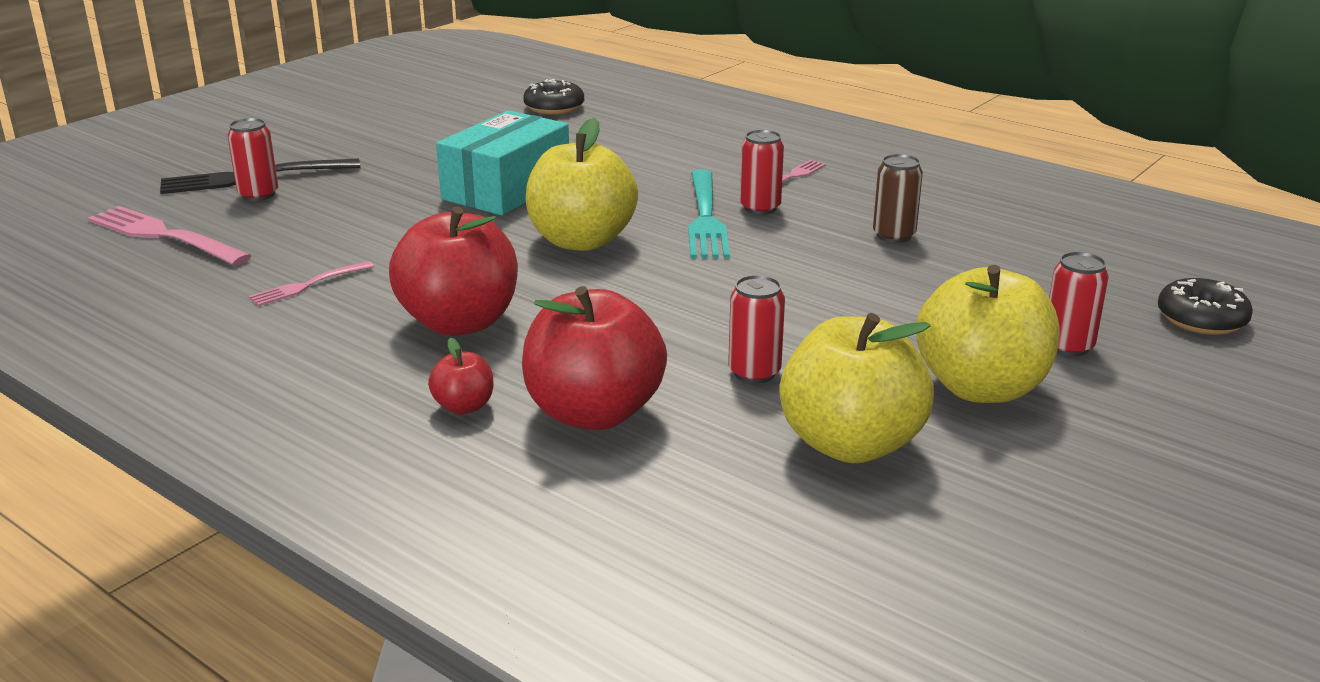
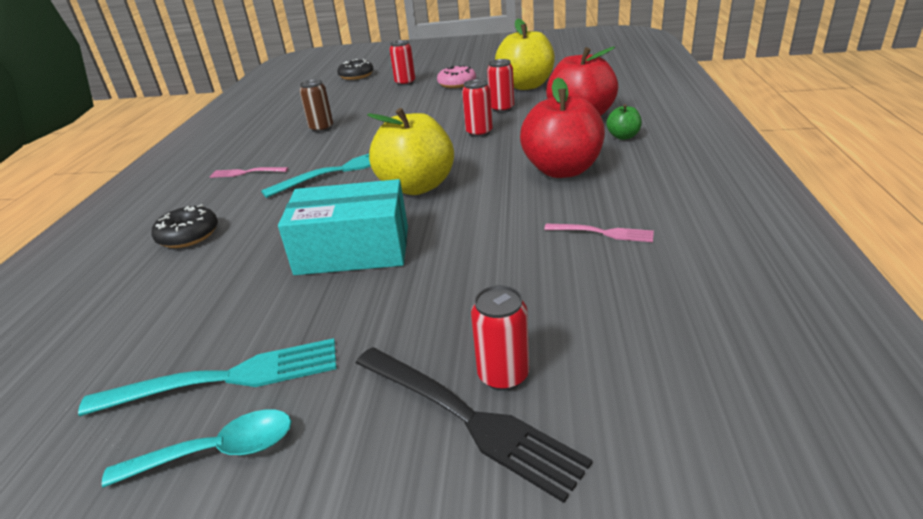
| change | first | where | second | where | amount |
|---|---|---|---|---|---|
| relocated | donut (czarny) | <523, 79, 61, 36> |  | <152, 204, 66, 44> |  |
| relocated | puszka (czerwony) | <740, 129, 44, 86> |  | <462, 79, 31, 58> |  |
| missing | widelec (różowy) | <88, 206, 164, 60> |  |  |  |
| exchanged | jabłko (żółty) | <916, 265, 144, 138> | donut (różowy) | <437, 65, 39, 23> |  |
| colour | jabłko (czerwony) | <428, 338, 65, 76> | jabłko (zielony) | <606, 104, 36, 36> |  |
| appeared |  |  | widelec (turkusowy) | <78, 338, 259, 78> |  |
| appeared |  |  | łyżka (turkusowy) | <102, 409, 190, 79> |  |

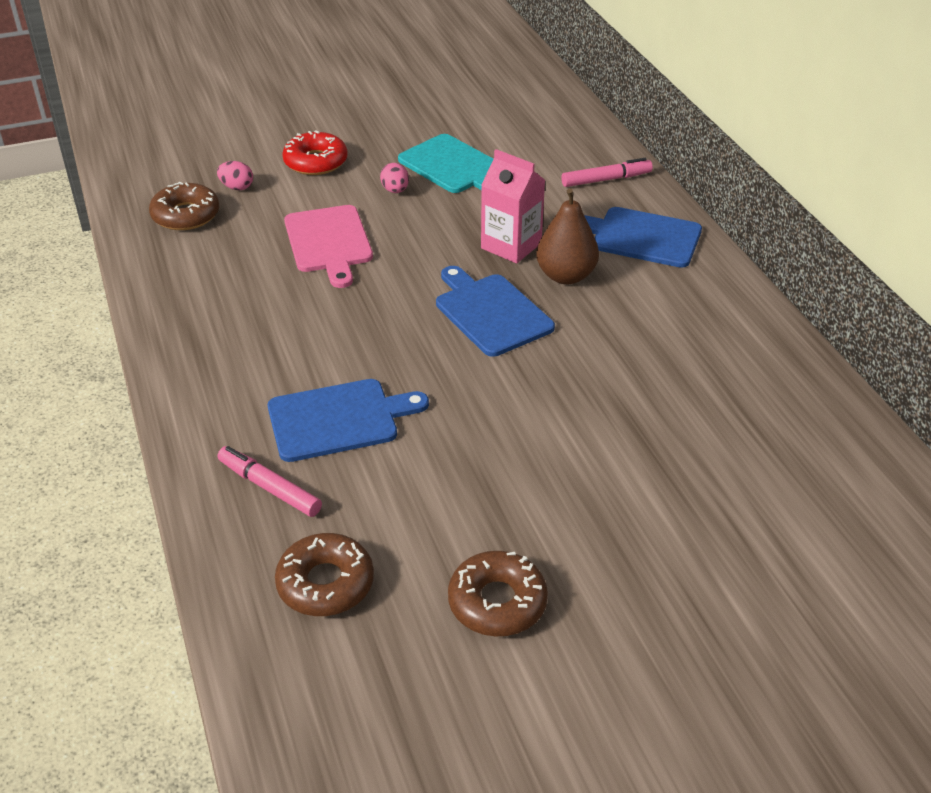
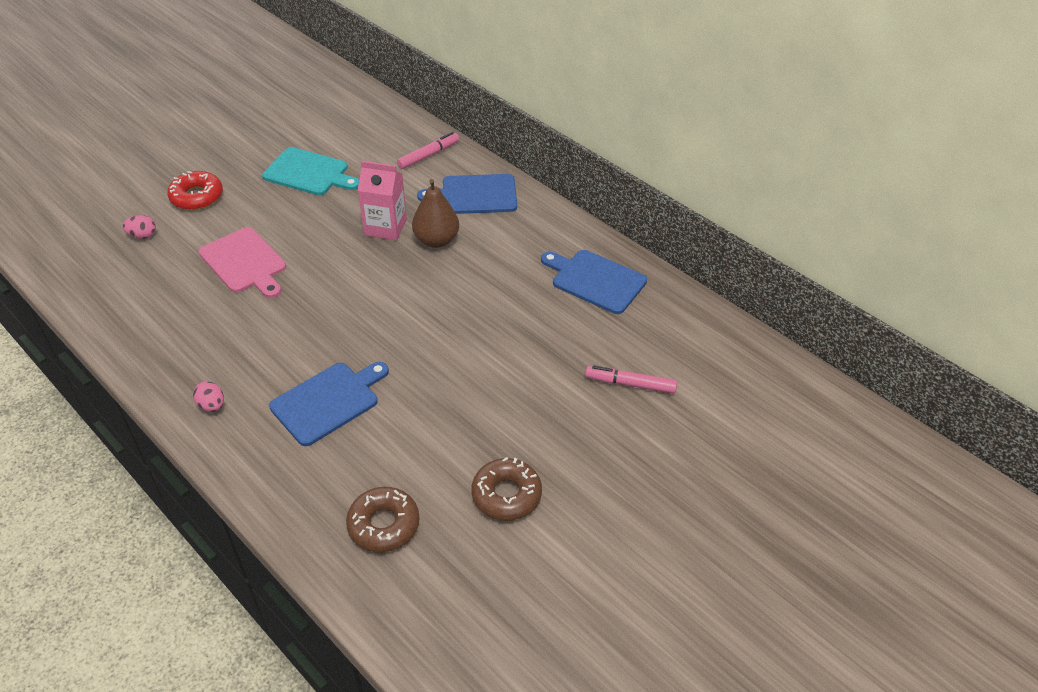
| change | first | where | second | where | amount |
|---|---|---|---|---|---|
| relocated | jajko (różowy) | <380, 163, 29, 30> |  | <193, 381, 31, 31> |  |
| missing | donut (brązowy) | <149, 182, 70, 48> |  |  |  |
| relocated | deska do krojenia (niebieski) | <436, 266, 119, 91> |  | <541, 250, 106, 64> |  |
| relocated | flamaster (różowy) | <217, 446, 105, 71> |  | <585, 366, 92, 28> |  |

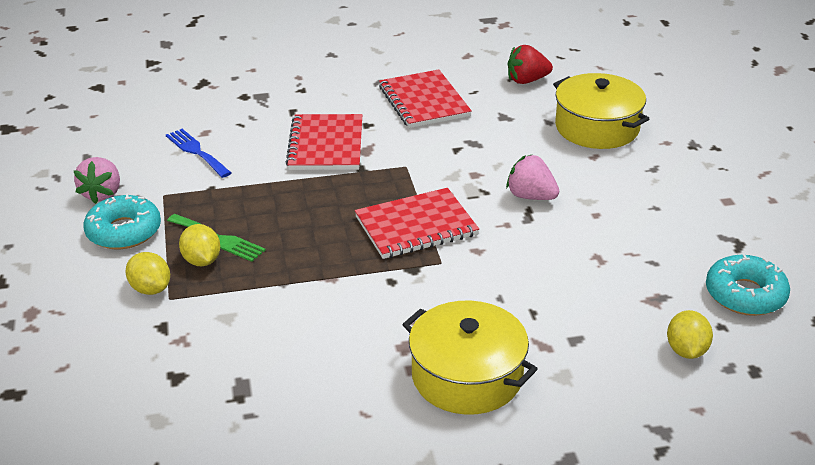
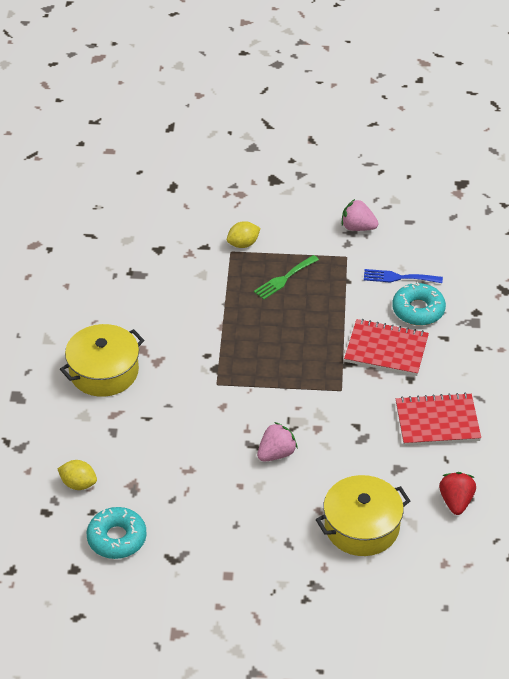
| change | first | where | second | where | amount |
|---|---|---|---|---|---|
| spun | widelec (niebieski) | <166, 129, 65, 49> |  | <364, 269, 79, 14> | 150 degrees counterclockwise |
| missing | zeszyt (czerwony) | <355, 188, 124, 71> |  |  |  |
| relocated | donut (turkusowy) | <84, 194, 77, 55> |  | <392, 282, 54, 44> |  |
| missing | cytryna (żółty) | <179, 224, 41, 42> |  |  |  |

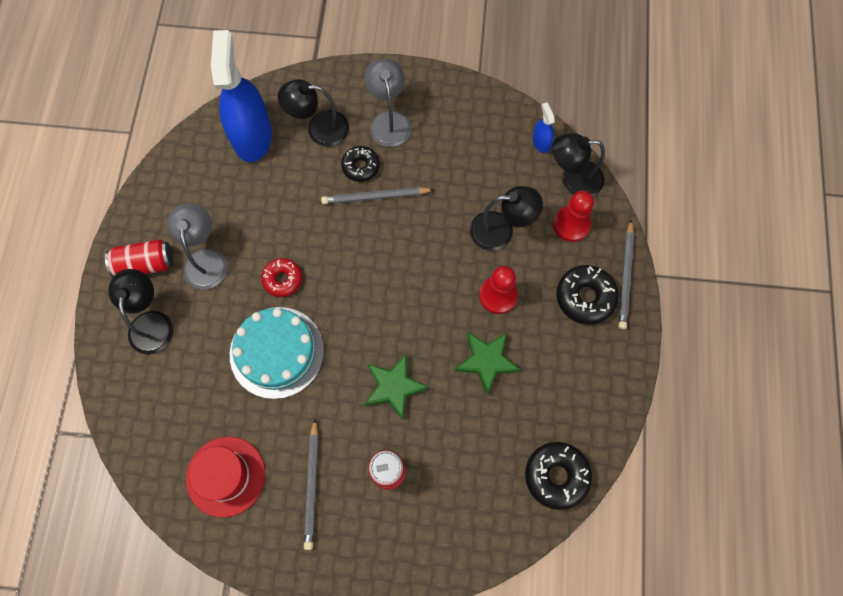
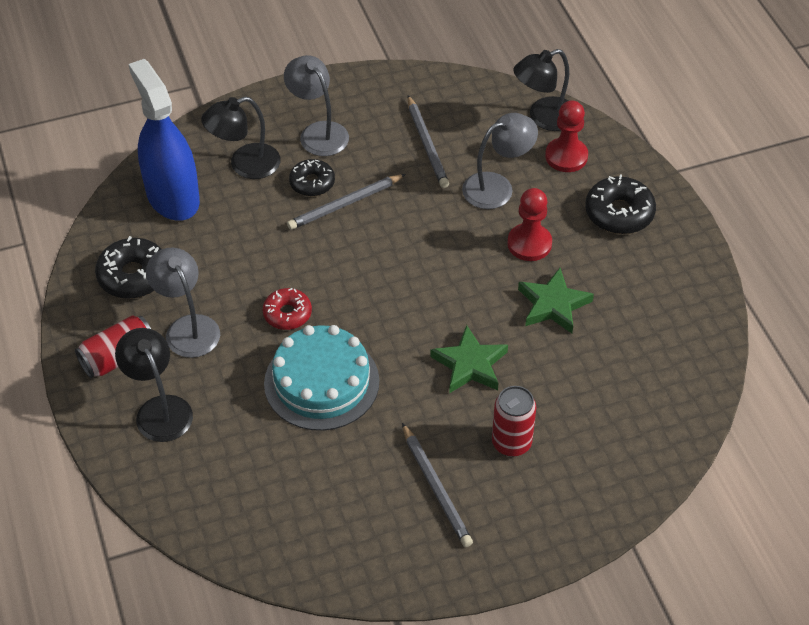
| change | first | where | second | where | amount |
|---|---|---|---|---|---|
| missing | spryskiwacz (niebieski) | <533, 102, 22, 51> |  |  |  |
| colour | lampka (czarny) | <470, 186, 73, 65> | lampka (szary) | <462, 113, 76, 96> |  |
| relocated | ołówek (szary) | <618, 220, 16, 109> |  | <408, 95, 41, 93> |  |
| missing | kapelusz (czerwony) | <186, 437, 79, 80> |  |  |  |
| relocated | donut (czarny) | <525, 442, 67, 68> |  | <95, 236, 66, 63> |  |

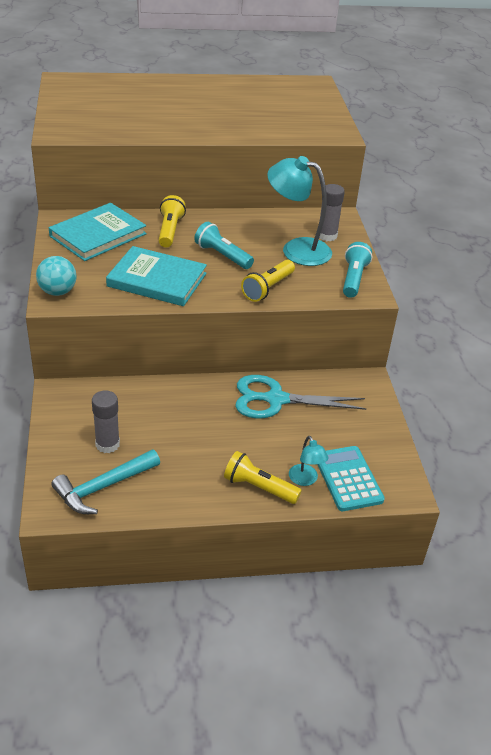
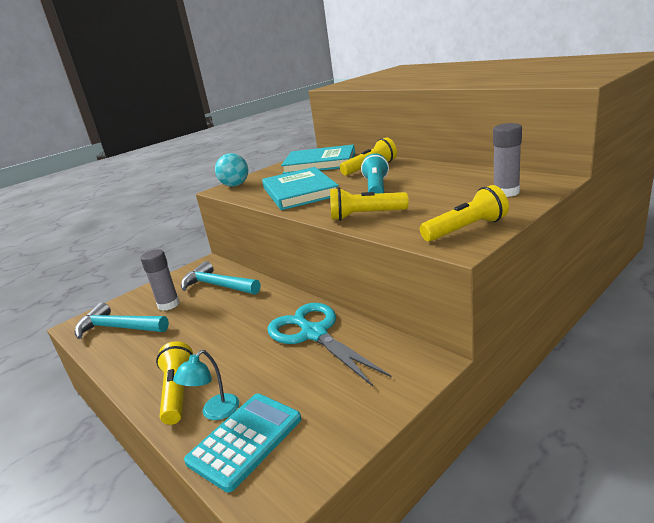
| change | first | where | second | where | amount |
|---|---|---|---|---|---|
| missing | lampka (turkusowy) | <267, 156, 65, 110> |  |  |  |
| colour | latarka (turkusowy) | <343, 242, 29, 56> | latarka (żółty) | <420, 185, 89, 57> |  |
| appeared |  |  | młotek (turkusowy) | <181, 261, 79, 34> |  |

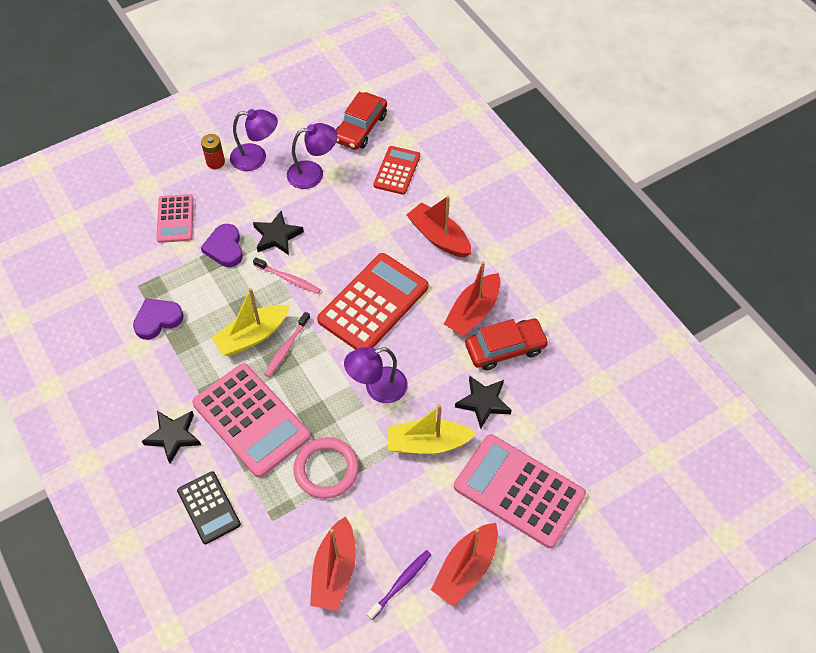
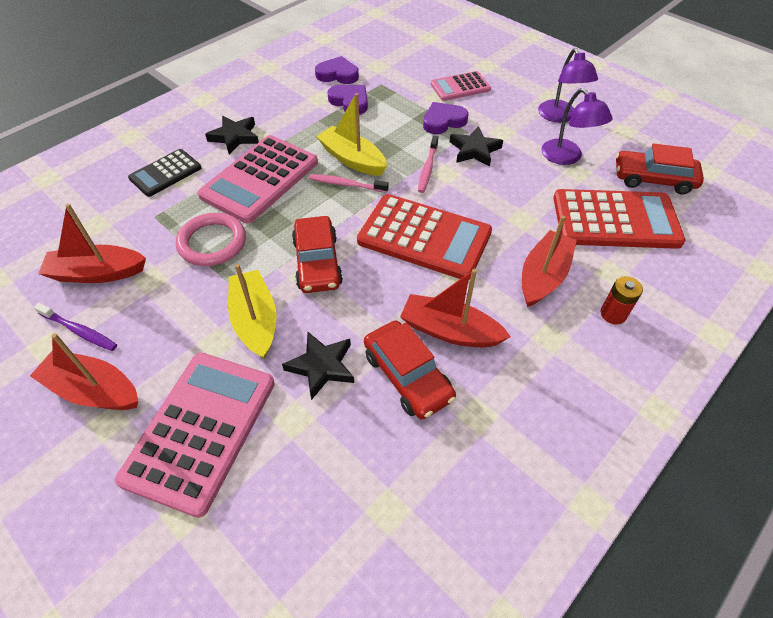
| change | first | where | second | where | amount |
|---|---|---|---|---|---|
| relocated | bateria (czerwony) | <201, 134, 24, 35> |  | <601, 276, 42, 48> |  |
| size | kalkulator (czerwony) | <373, 146, 47, 49> |  | <553, 189, 133, 60> | x1.75 |
| exchanged | lampka (fioletowy) | <344, 347, 63, 56> | samochód (czerwony) | <292, 216, 51, 77> |  |
| appeared |  |  | serce (fioletowy) | <315, 56, 44, 28> |  |

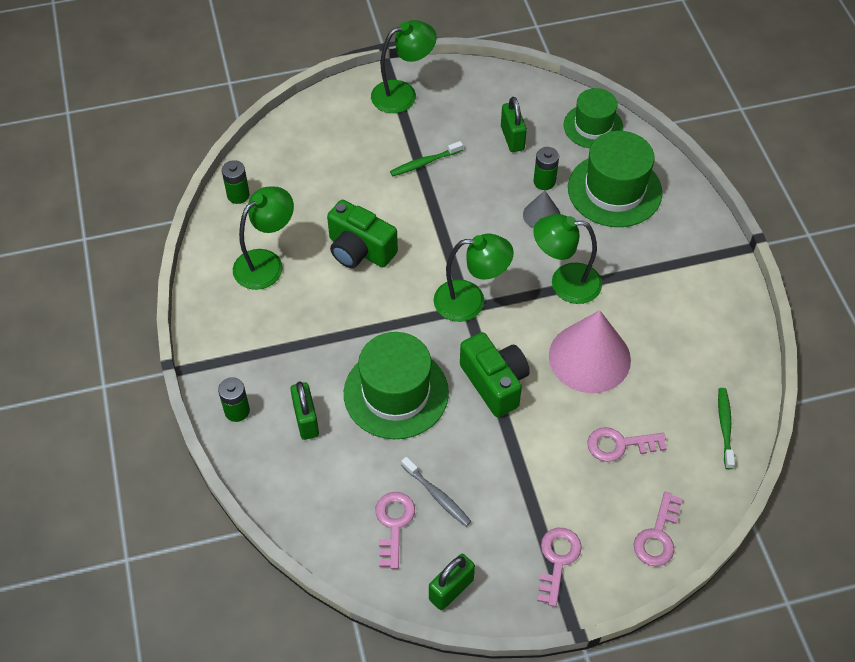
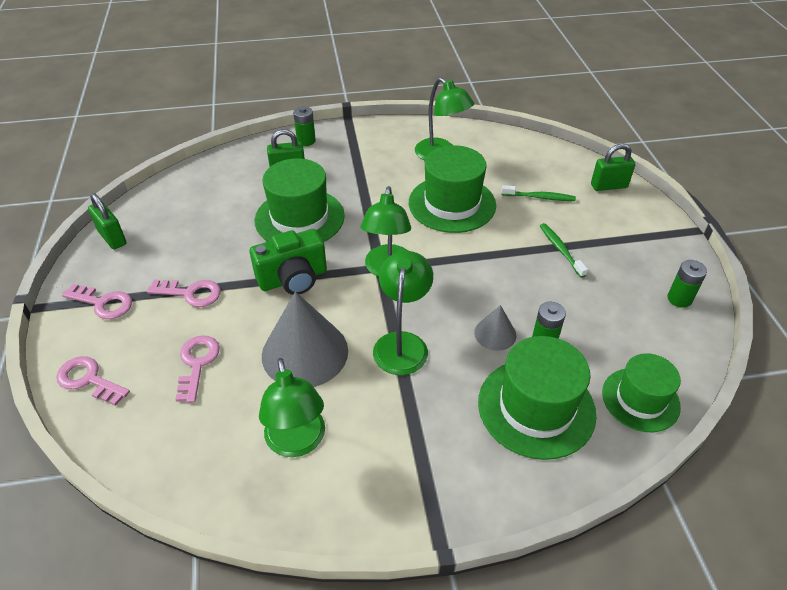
| change | first | where | second | where | amount |
|---|---|---|---|---|---|
| relocated | lampka (zielony) | <371, 20, 66, 93> |  | <259, 358, 66, 99> |  |
| relocated | kłódka (zielony) | <501, 97, 26, 55> |  | <591, 143, 44, 48> |  |
| relocated | bateria (zielony) | <222, 160, 28, 44> |  | <667, 260, 40, 48> |  |
| exchanged | aparat fotograficzny (zielony) | <327, 200, 71, 68> | kapelusz (zielony) | <409, 145, 87, 88> |  |
| colour | stożek (różowy) | <549, 310, 82, 83> | stożek (szary) | <262, 291, 86, 96> |  |
| relocated | szczoteczka do zębów (zielony) | <718, 388, 17, 81> |  | <501, 185, 75, 16> |  |
| missing | szczoteczka do zębów (szary) | <401, 457, 70, 70> |  |  |  |
| relocated | klucz (różowy) | <375, 492, 40, 77> |  | <147, 279, 74, 28> |  |

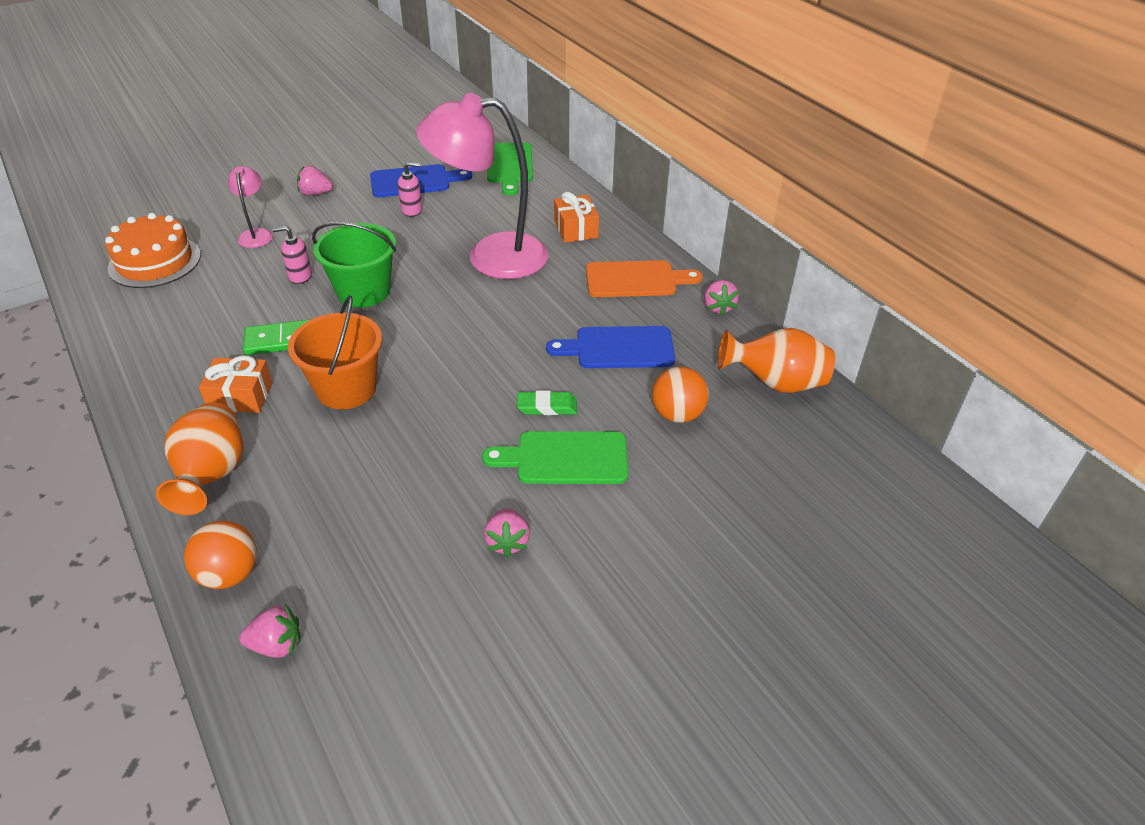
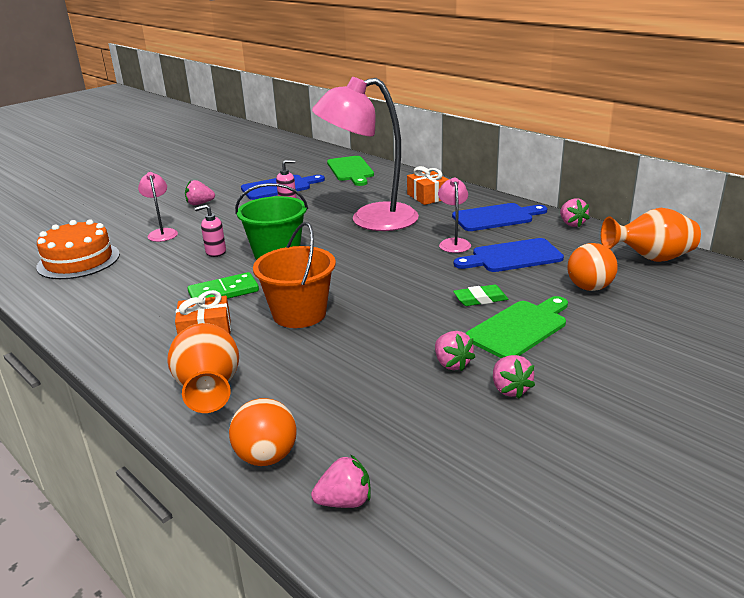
| change | first | where | second | where | amount |
|---|---|---|---|---|---|
| colour | deska do krojenia (pomarańczowy) | <586, 260, 117, 37> | deska do krojenia (niebieski) | <452, 203, 96, 28> |  |
| spun | deska do krojenia (zielony) | <482, 431, 146, 53> |  | <465, 296, 103, 62> | 150 degrees clockwise |
| appeared |  |  | lampka (różowy) | <438, 177, 33, 76> |  |
| appeared |  |  | truskawka (różowy) | <435, 331, 40, 40> |  |

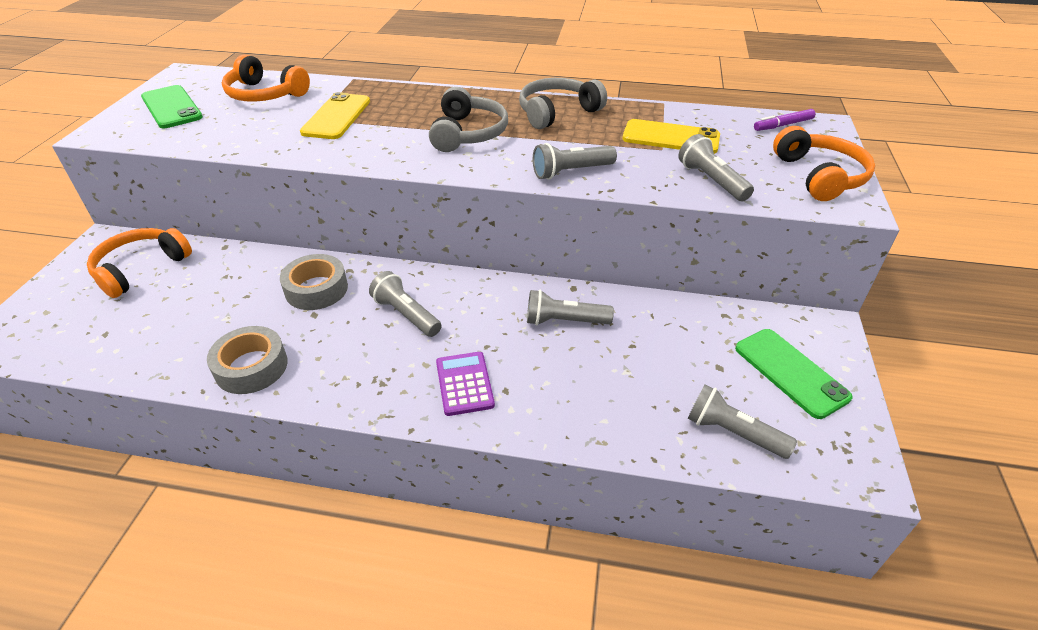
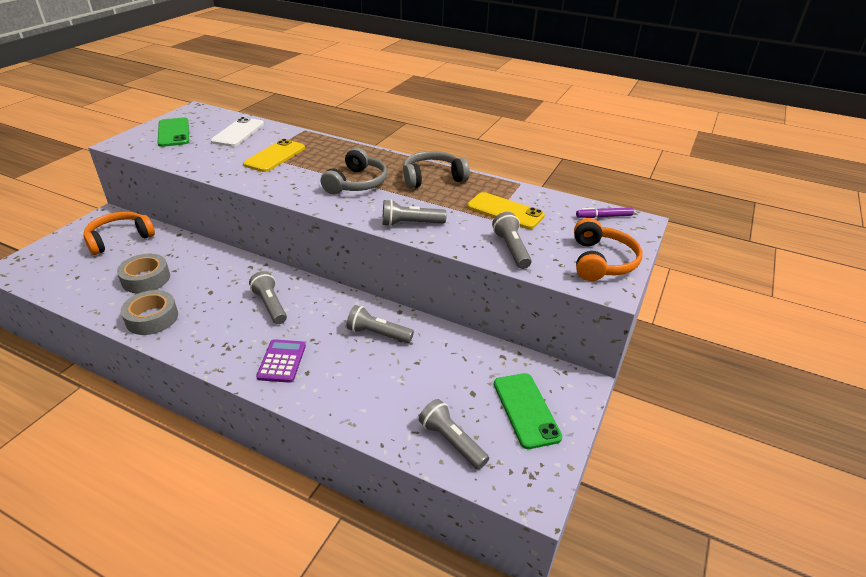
| change | first | where | second | where | amount |
|---|---|---|---|---|---|
| exchanged | słuchawki (pomarańczowy) | <222, 55, 88, 47> | telefon (biały) | <211, 117, 53, 30> |  |
| relocated | taśma klejąca (szary) | <280, 254, 68, 56> |  | <117, 254, 53, 39> |  |

